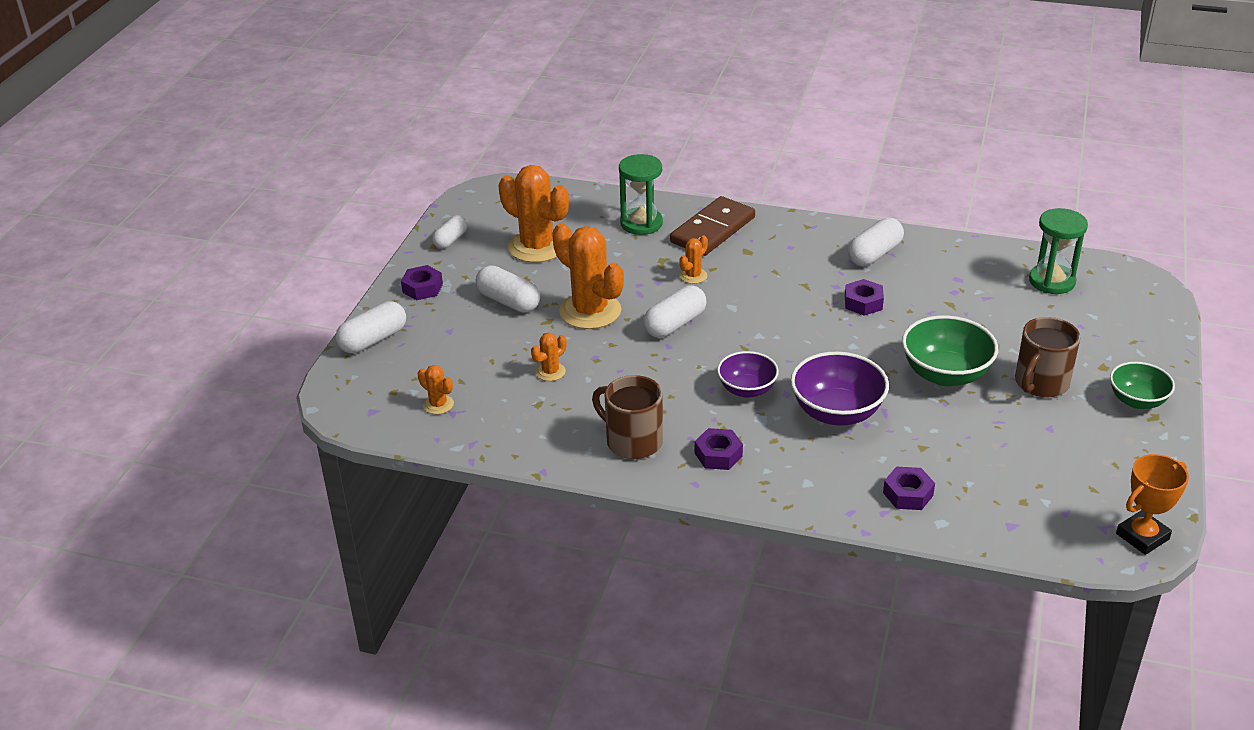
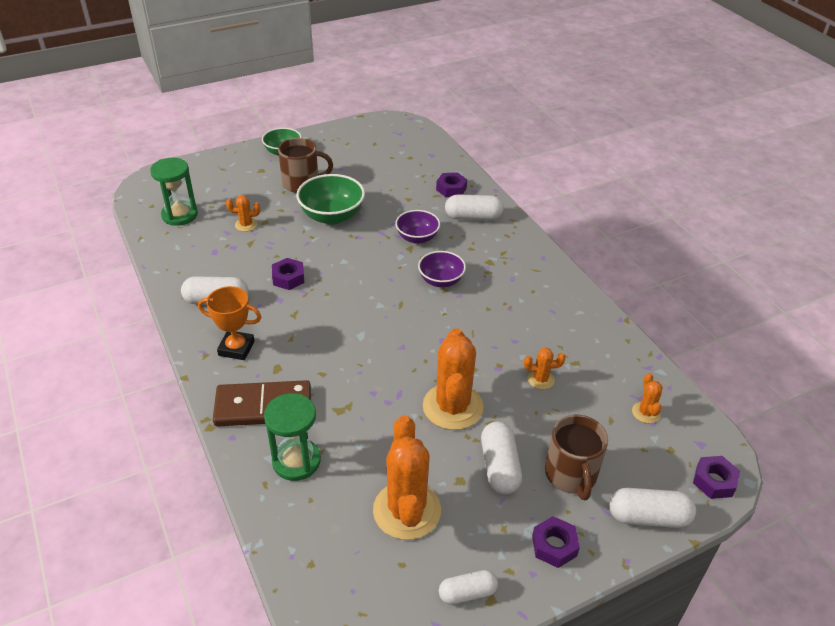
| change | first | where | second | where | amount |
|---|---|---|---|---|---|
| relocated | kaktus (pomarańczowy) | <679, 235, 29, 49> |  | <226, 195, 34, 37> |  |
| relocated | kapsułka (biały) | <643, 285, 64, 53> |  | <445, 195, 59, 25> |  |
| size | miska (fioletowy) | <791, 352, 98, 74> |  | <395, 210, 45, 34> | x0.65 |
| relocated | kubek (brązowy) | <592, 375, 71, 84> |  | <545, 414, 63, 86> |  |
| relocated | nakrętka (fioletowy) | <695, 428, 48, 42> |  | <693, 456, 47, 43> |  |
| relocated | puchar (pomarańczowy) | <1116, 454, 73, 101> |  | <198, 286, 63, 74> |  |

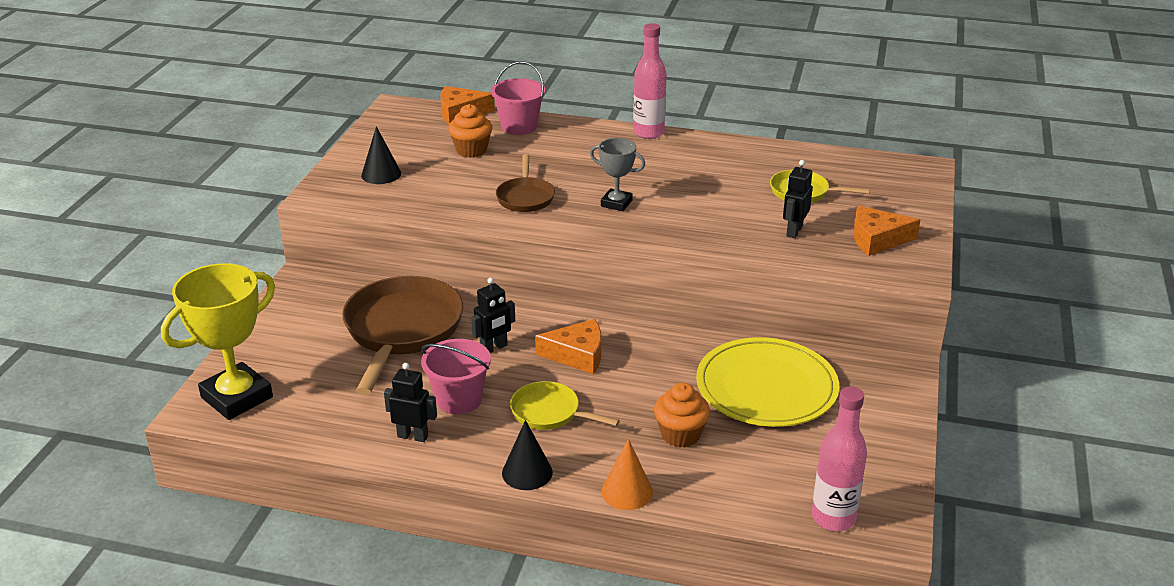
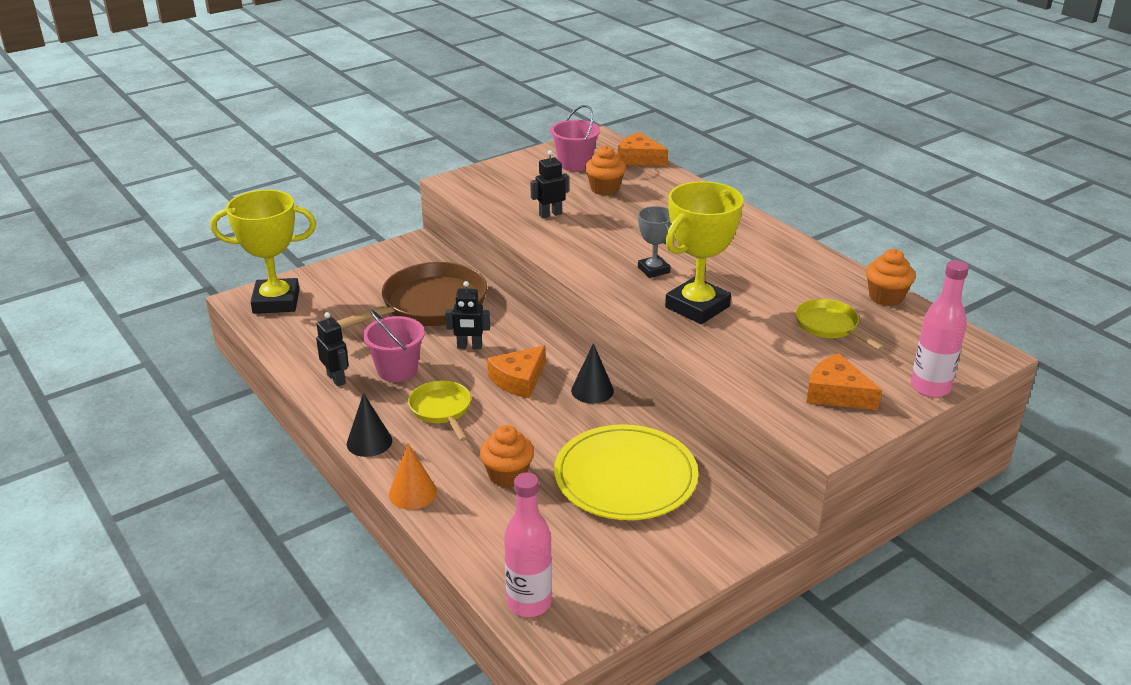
| change | first | where | second | where | amount |
|---|---|---|---|---|---|
| relocated | butelka (różowy) | <633, 23, 34, 116> |  | <911, 260, 58, 137> |  |
| relocated | wiadro (różowy) | <491, 61, 54, 74> |  | <550, 105, 50, 66> |  |
| relocated | stożek (czarny) | <361, 126, 40, 58> |  | <571, 343, 43, 61> |  |
| missing | patelnia (brązowy) | <496, 154, 59, 58> |  |  |  |
| relocated | robot (czarny) | <783, 160, 30, 78> |  | <530, 150, 39, 69> |  |
| spun | ser (pomarańczowy) | <535, 319, 66, 55> |  | <487, 346, 59, 52> | 90 degrees clockwise |
| appeared |  |  | puchar (żółty) | <665, 181, 79, 143> |  |
| appeared |  |  | muffinka (pomarańczowy) | <866, 249, 49, 57> |  |

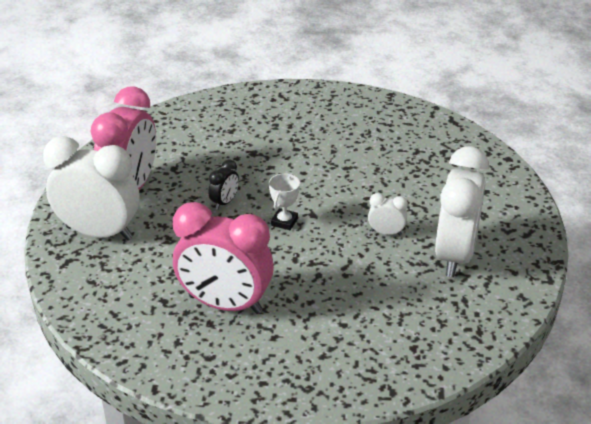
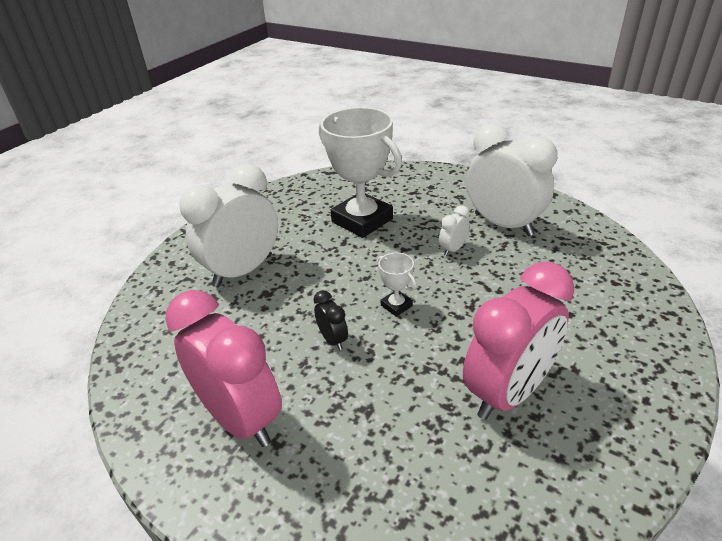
| change | first | where | second | where | amount |
|---|---|---|---|---|---|
| relocated | budzik (biały) | <43, 136, 97, 104> |  | <179, 163, 99, 124> |  |
| appeared |  |  | puchar (biały) | <319, 107, 83, 131> |  |

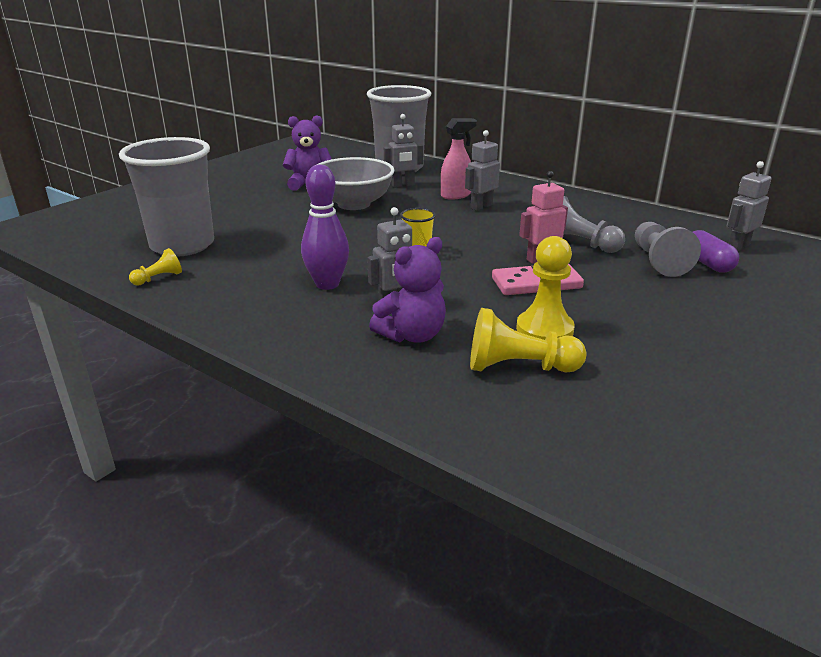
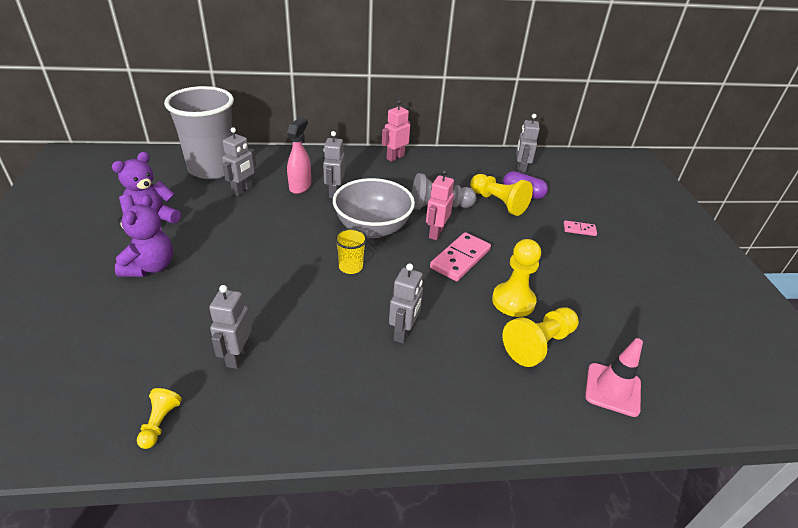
| change | first | where | second | where | amount |
|---|---|---|---|---|---|
| missing | szklanka (szary) | <119, 137, 95, 120> |  |  |  |
| relocated | miska (szary) | <316, 157, 79, 53> |  | <333, 178, 82, 60> |  |
| missing | kręgiel (fioletowy) | <301, 164, 48, 126> |  |  |  |
| colour | pionek (szary) | <635, 222, 66, 55> | pionek (żółty) | <470, 174, 63, 42> |  |
| relocated | miś (fioletowy) | <369, 237, 77, 106> |  | <115, 195, 58, 82> |  |
| appeared |  |  | robot (różowy) | <382, 100, 28, 62> |  |
| appeared |  |  | kostka domina (różowy) | <563, 221, 34, 15> |  |
| appeared |  |  | robot (szary) | <209, 285, 43, 84> |  |
| appeared |  |  | pachołek (różowy) | <585, 338, 58, 79> |  |

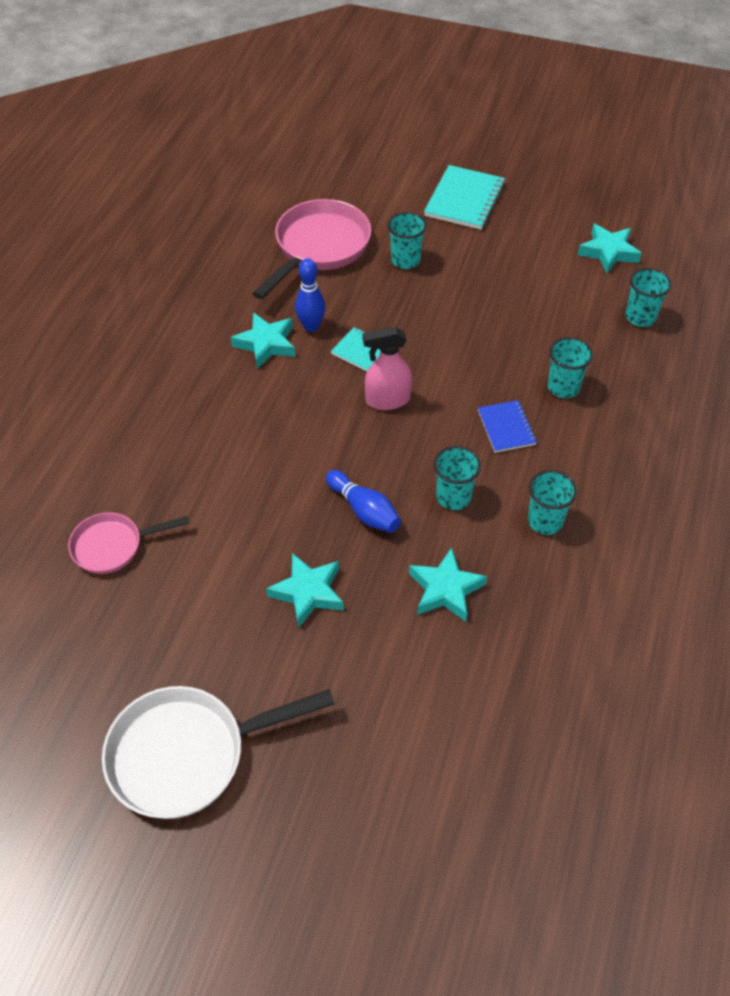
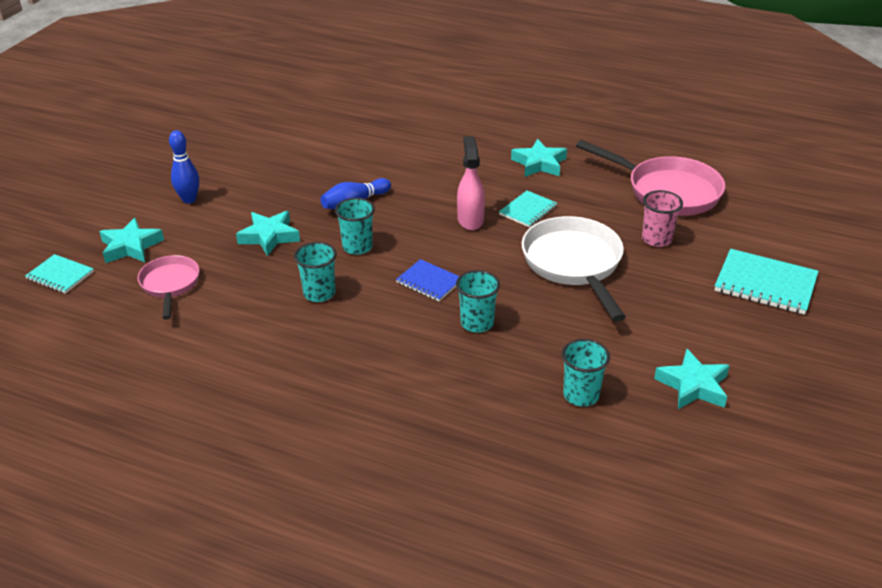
| change | first | where | second | where | amount |
|---|---|---|---|---|---|
| colour | szklanka (turkusowy) | <388, 212, 39, 57> | szklanka (różowy) | <642, 190, 41, 57> |  |
| relocated | kręgiel (niebieski) | <295, 259, 31, 73> |  | <169, 130, 30, 73> |  |
| spun | zeszyt (niebieski) | <478, 400, 59, 53> |  | <396, 259, 63, 43> | 45 degrees clockwise |
| relocated | patelnia (różowy) | <68, 512, 121, 62> |  | <138, 255, 62, 64> |  |
| relocated | gwiazda (turkusowy) | <266, 553, 78, 75> |  | <99, 218, 65, 45> |  |
| relocated | patelnia (biały) | <102, 686, 233, 133> |  | <522, 216, 104, 105> |  |
| appeared |  |  | zeszyt (turkusowy) | <25, 254, 69, 40> |  |

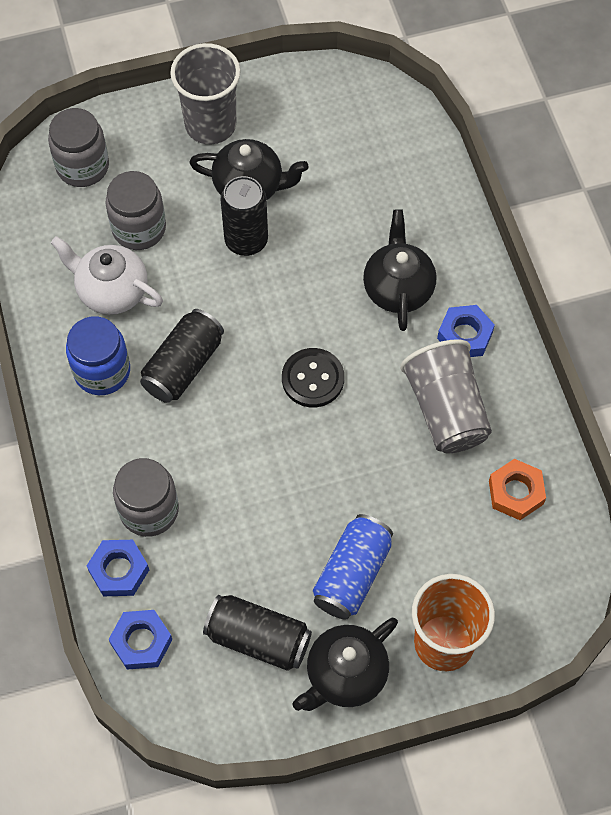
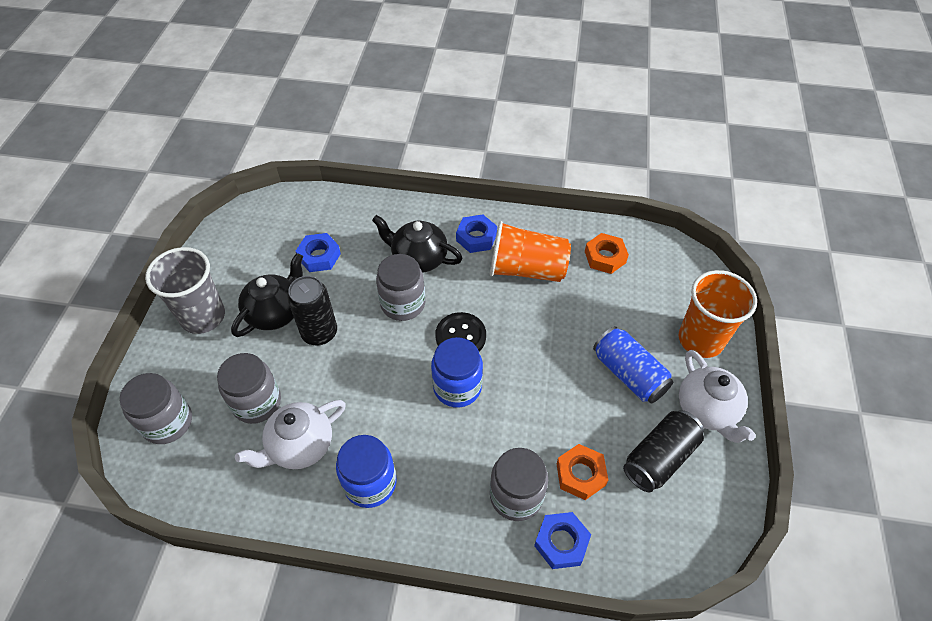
| change | first | where | second | where | amount |
|---|---|---|---|---|---|
| missing | puszka (czarny) | <140, 309, 84, 94> |  |  |  |
| colour | szklanka (szary) | <400, 339, 92, 114> | szklanka (pomarańczowy) | <490, 221, 81, 61> |  |
| relocated | nakrętka (niebieski) | <109, 610, 63, 60> |  | <296, 233, 45, 39> |  |
| colour | imbryk (czarny) | <292, 618, 106, 93> | imbryk (biały) | <679, 350, 77, 93> |  |
| appeared |  |  | słoik (szary) | <376, 254, 49, 67> |  |
| appeared |  |  | słoik (niebieski) | <431, 337, 52, 71> |  |
| appeared |  |  | nakrętka (pomarańczowy) | <557, 444, 51, 56> |  |

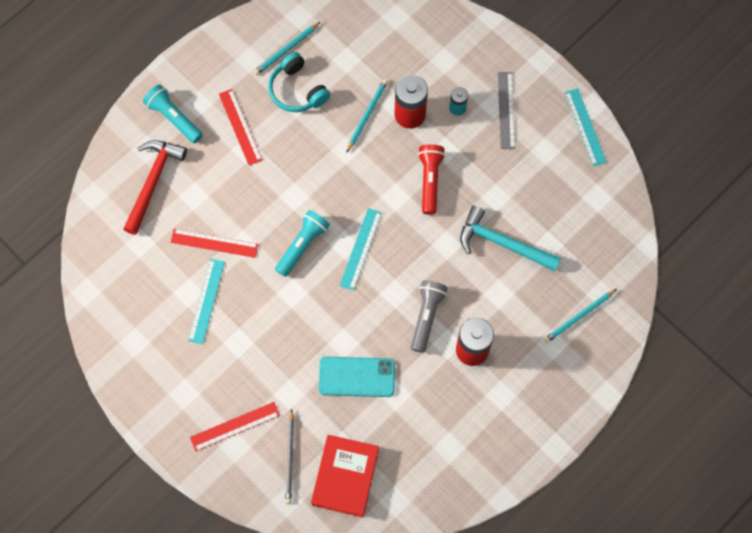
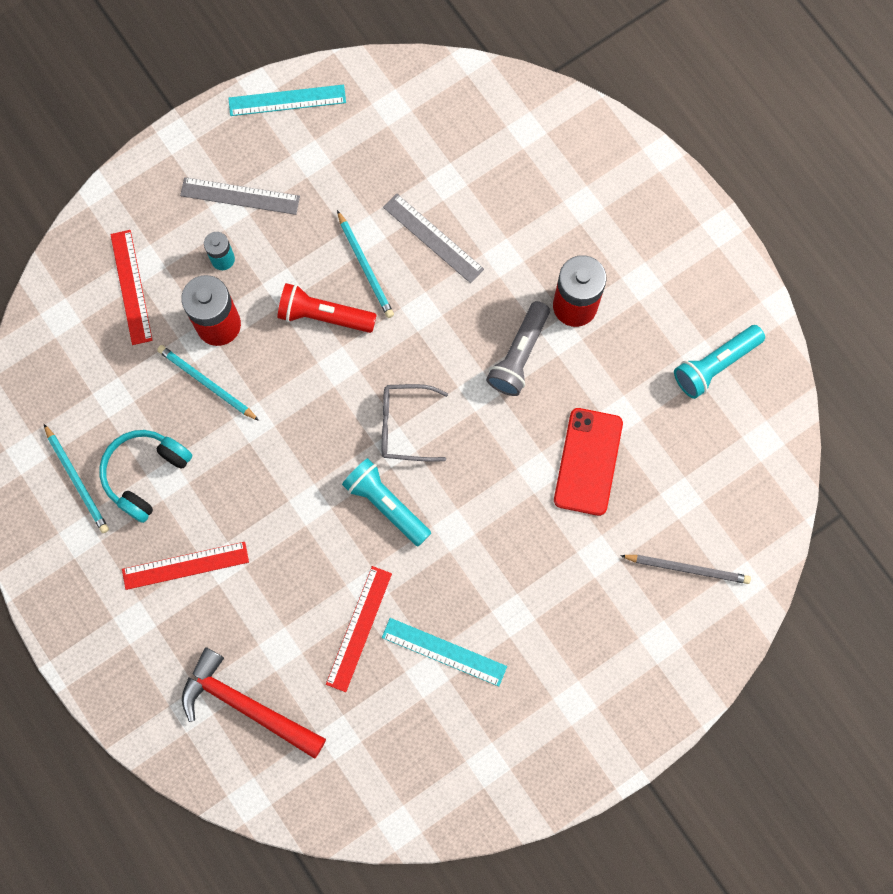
| change | first | where | second | where | amount |
|---|---|---|---|---|---|
| spun | słuchawki (turkusowy) | <268, 52, 62, 60> |  | <99, 430, 93, 93> | 150 degrees clockwise |
| relocated | latarka (turkusowy) | <143, 85, 60, 58> |  | <674, 325, 91, 74> |  |
| exchanged | młotek (turkusowy) | <460, 206, 101, 65> | linijka (szary) | <383, 194, 101, 89> |  |
| exchanged | linijka (turkusowy) | <340, 208, 42, 82> | okulary (szary) | <382, 384, 66, 78> |  |
| spun | latarka (szary) | <411, 280, 37, 73> |  | <486, 301, 64, 95> | 90 degrees counterclockwise |
| relocated | ołówek (turkusowy) | <544, 289, 73, 54> |  | <337, 210, 57, 108> |  |
| colour | telefon (turkusowy) | <319, 357, 76, 40> | telefon (czerwony) | <554, 408, 69, 108> |  |
| relocated | linijka (czerwony) | <190, 402, 90, 49> |  | <110, 230, 43, 115> |  |
| missing | książka (czerwony) | <311, 435, 68, 82> |  |  |  |

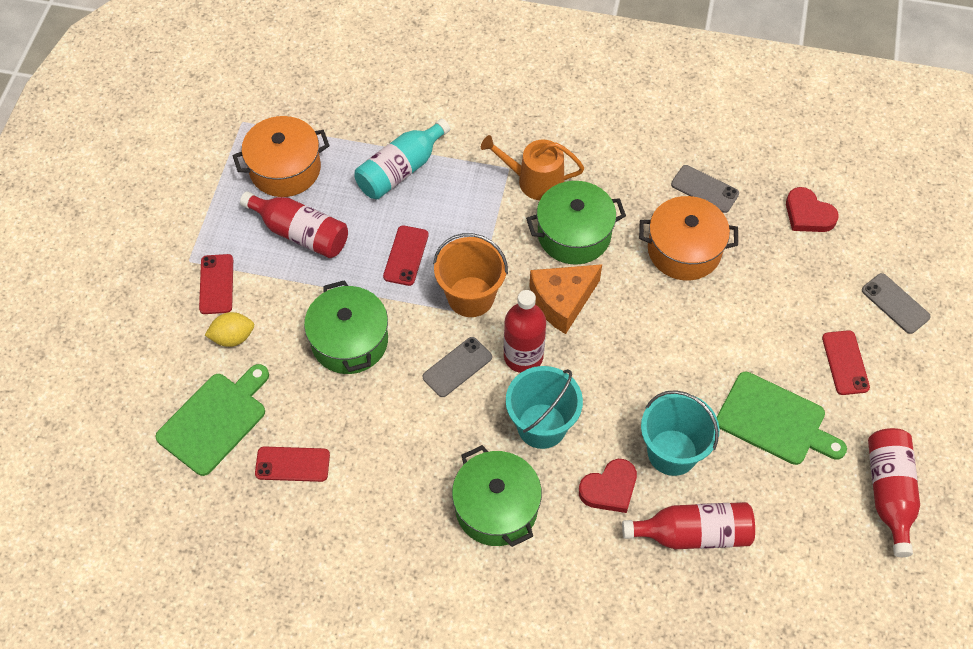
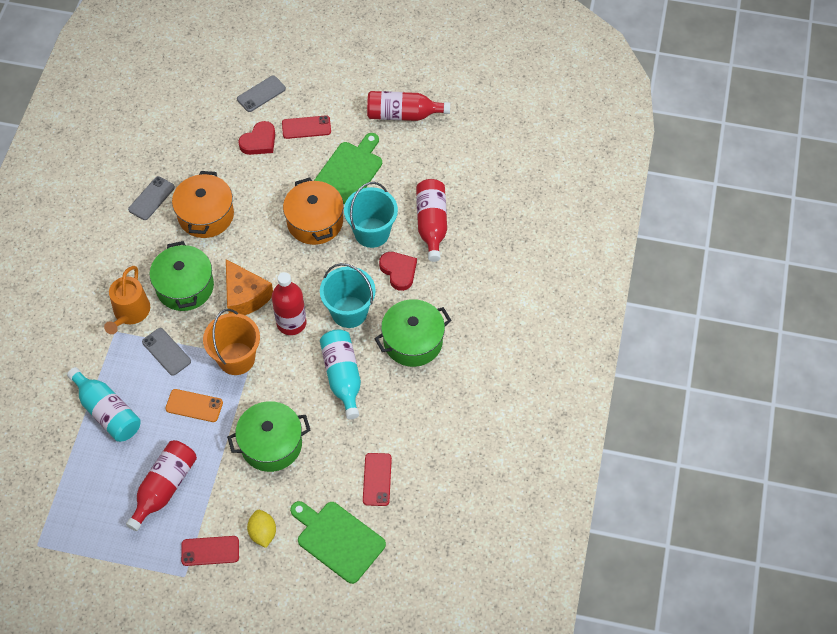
| change | first | where | second | where | amount |
|---|---|---|---|---|---|
| relocated | garnek (pomarańczowy) | <232, 116, 98, 81> |  | <283, 177, 61, 68> |  |
| relocated | serce (czerwony) | <786, 187, 53, 45> |  | <238, 121, 37, 34> |  |
| colour | telefon (czerwony) | <383, 225, 46, 61> | telefon (pomarańczowy) | <165, 389, 58, 33> |  |
| relocated | telefon (szary) | <422, 337, 70, 60> |  | <142, 328, 49, 48> |  |
| appeared |  |  | butelka (turkusowy) | <320, 330, 41, 89> |  |

